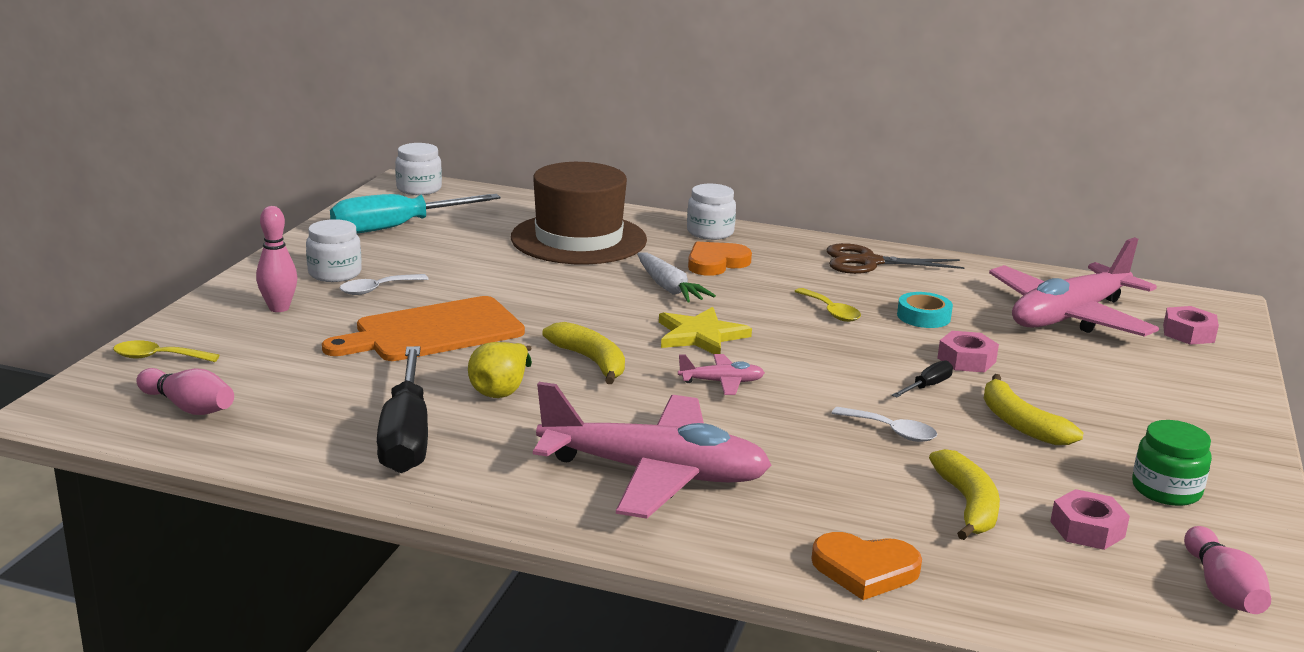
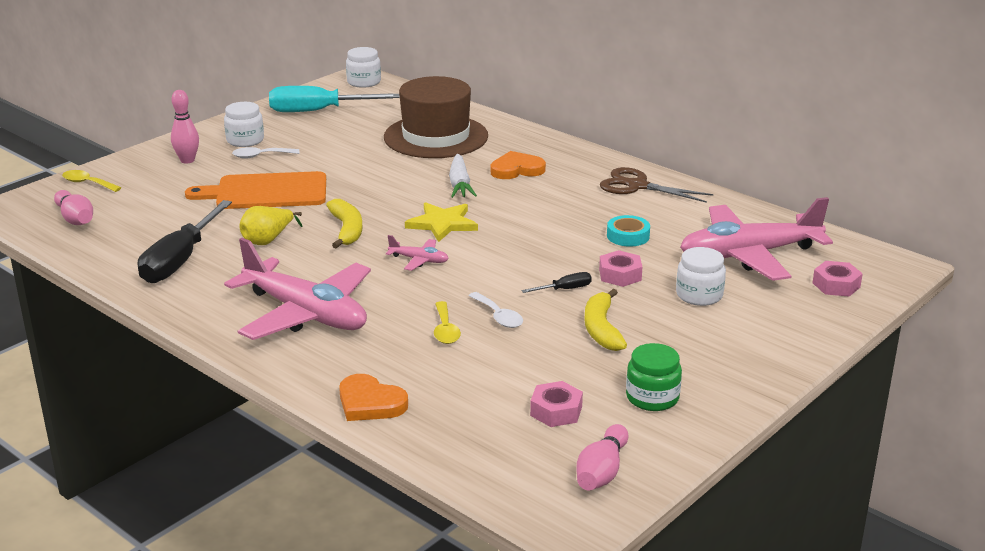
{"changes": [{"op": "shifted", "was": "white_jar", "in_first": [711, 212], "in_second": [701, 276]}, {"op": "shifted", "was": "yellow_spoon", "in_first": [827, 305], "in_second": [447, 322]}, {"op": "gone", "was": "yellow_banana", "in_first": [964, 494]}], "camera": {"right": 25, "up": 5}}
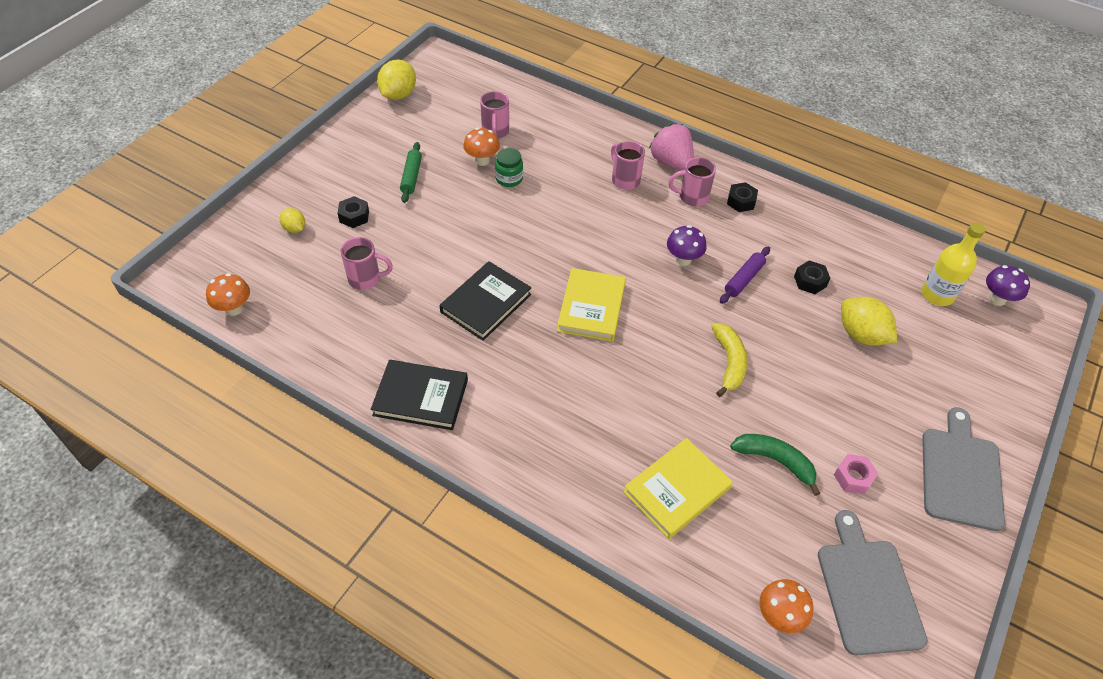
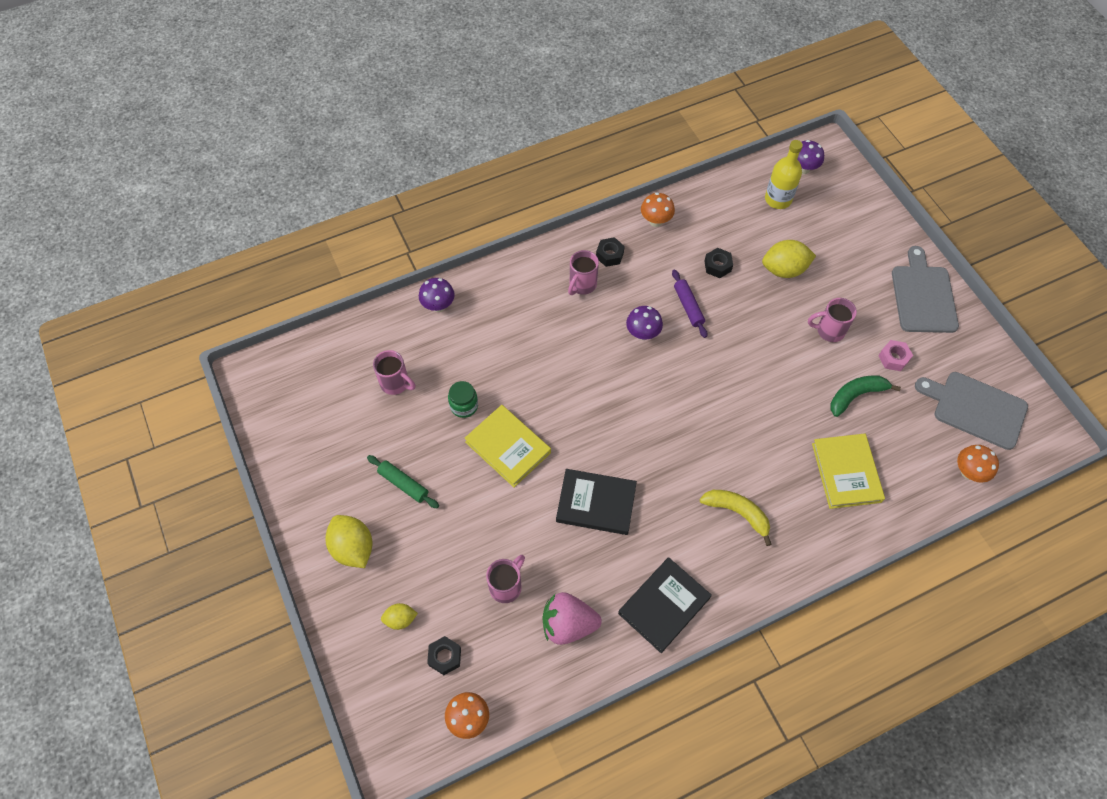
{"changes": [{"op": "shifted", "was": "yellow_lemon", "in_first": [396, 79], "in_second": [349, 541]}, {"op": "shifted", "was": "pink_strawberry", "in_first": [671, 147], "in_second": [572, 618]}, {"op": "shifted", "was": "orange_mushroom", "in_first": [481, 147], "in_second": [658, 209]}, {"op": "shifted", "was": "pink_mug", "in_first": [628, 165], "in_second": [832, 320]}, {"op": "shifted", "was": "black_nut", "in_first": [353, 212], "in_second": [444, 655]}, {"op": "rotated", "was": "black_book", "in_first": [485, 301], "in_second": [596, 502], "clockwise": -60}, {"op": "shifted", "was": "yellow_book", "in_first": [591, 305], "in_second": [507, 446]}, {"op": "shifted", "was": "yellow_banana", "in_first": [729, 360], "in_second": [735, 518]}, {"op": "rotated", "was": "grey_cutting_board", "in_first": [963, 469], "in_second": [925, 289], "clockwise": 45}, {"op": "new", "now": "purple_mushroom", "in_second": [437, 295]}], "camera": {"right": -55, "up": 10}}
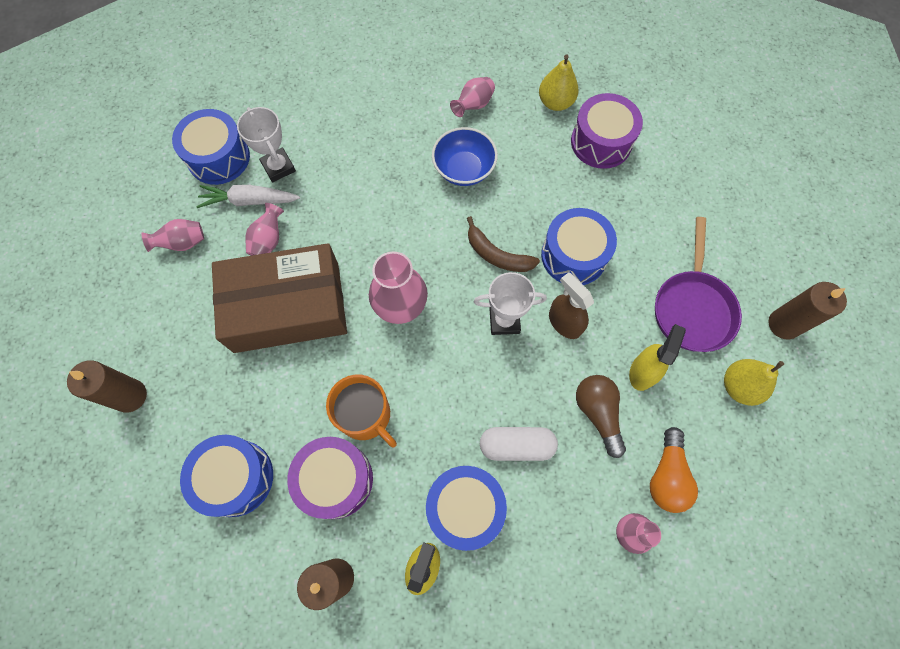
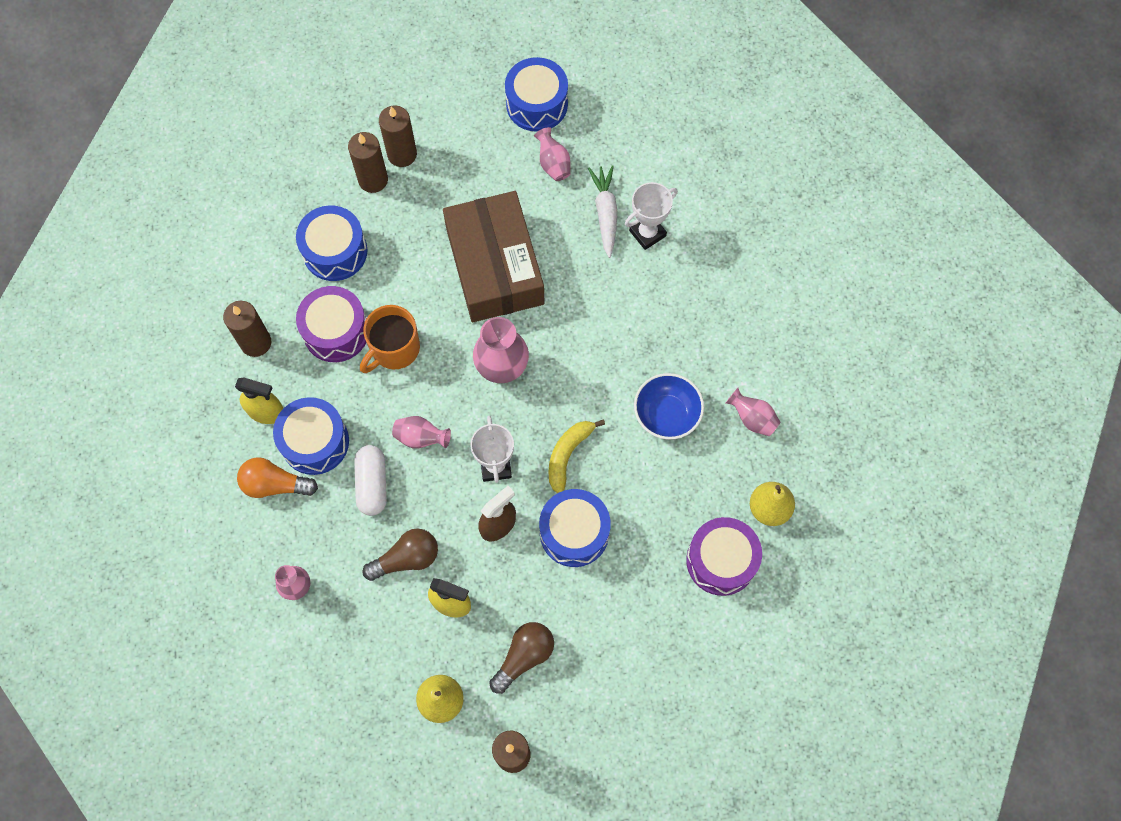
{"changes": [{"op": "shifted", "was": "blue_drum", "in_first": [211, 147], "in_second": [536, 94]}, {"op": "shifted", "was": "pink_vase", "in_first": [264, 229], "in_second": [421, 432]}, {"op": "repainted", "was": "brown_banana", "now": "yellow_banana", "in_first": [503, 244], "in_second": [576, 456]}, {"op": "swapped", "was": "purple_pan", "now": "brown_light_bulb", "in_first": [698, 284], "in_second": [521, 658]}, {"op": "shifted", "was": "orange_light_bulb", "in_first": [674, 470], "in_second": [277, 477]}, {"op": "new", "now": "brown_candle", "in_second": [368, 162]}], "camera": {"right": 85, "up": 0}}
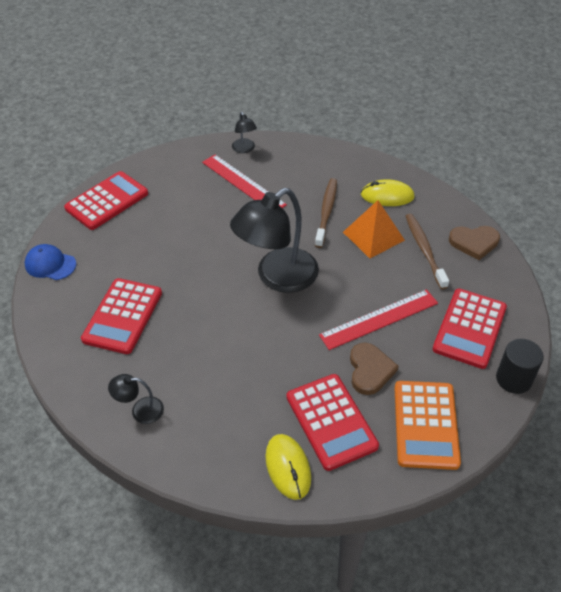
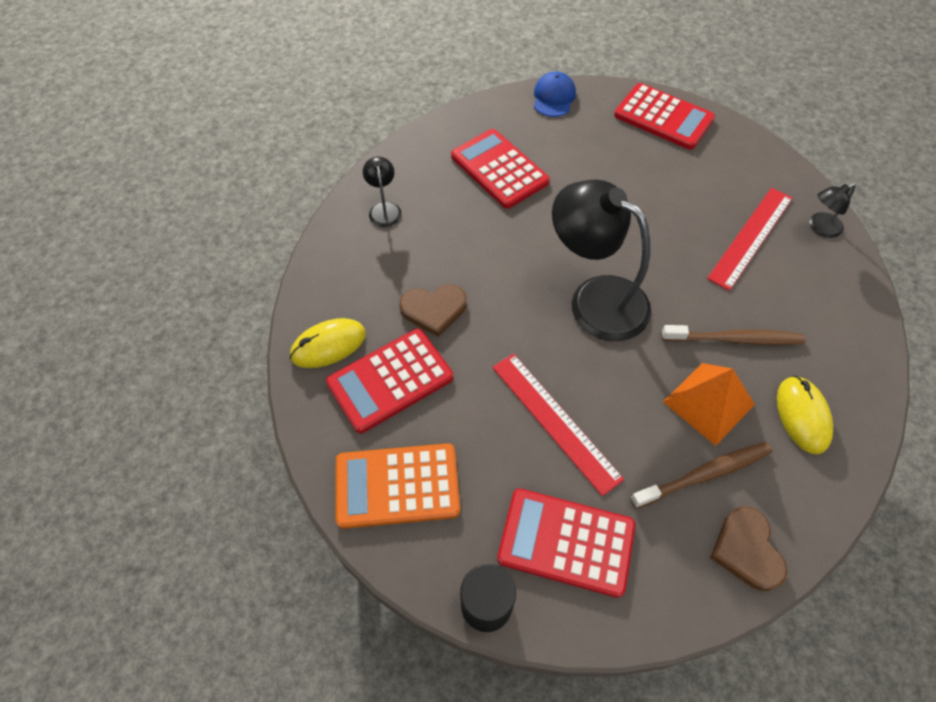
{"changes": [{"op": "rotated", "was": "red_calculator", "in_first": [121, 316], "in_second": [500, 169], "clockwise": 45}, {"op": "shifted", "was": "brown_heart", "in_first": [374, 369], "in_second": [433, 310]}], "camera": {"right": 80, "up": 10}}
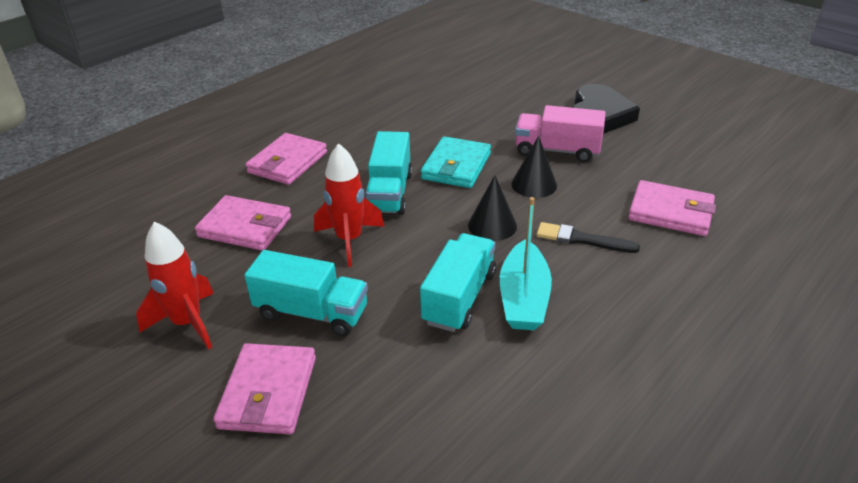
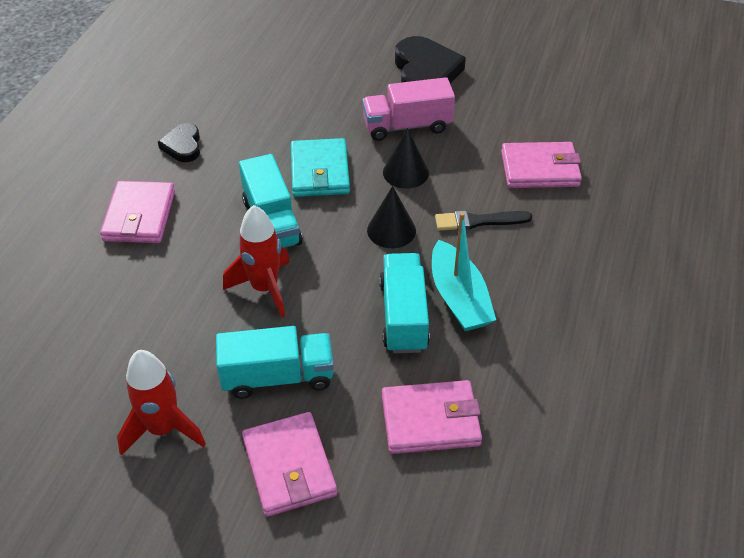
{"changes": [{"op": "shifted", "was": "pink_wallet", "in_first": [243, 222], "in_second": [432, 417]}, {"op": "new", "now": "black_heart", "in_second": [179, 142]}], "camera": {"right": -25, "up": 10}}
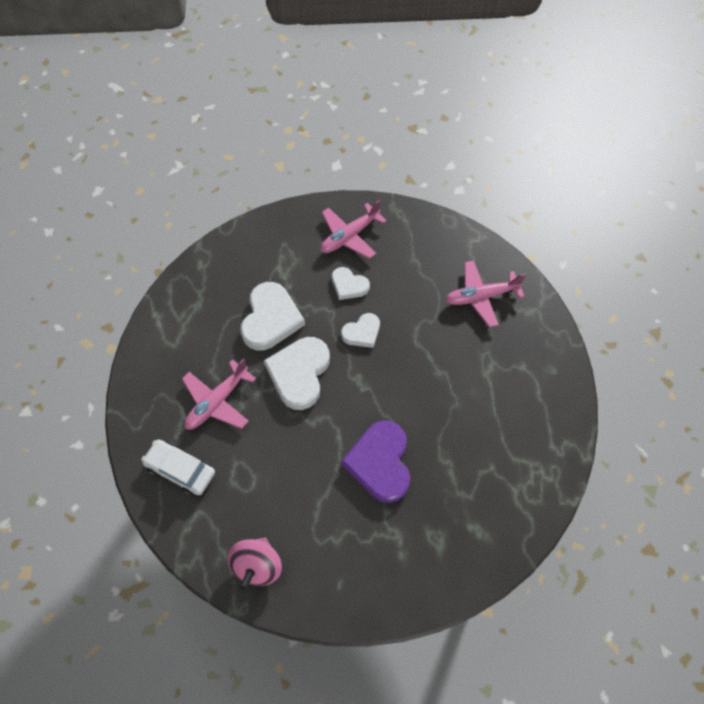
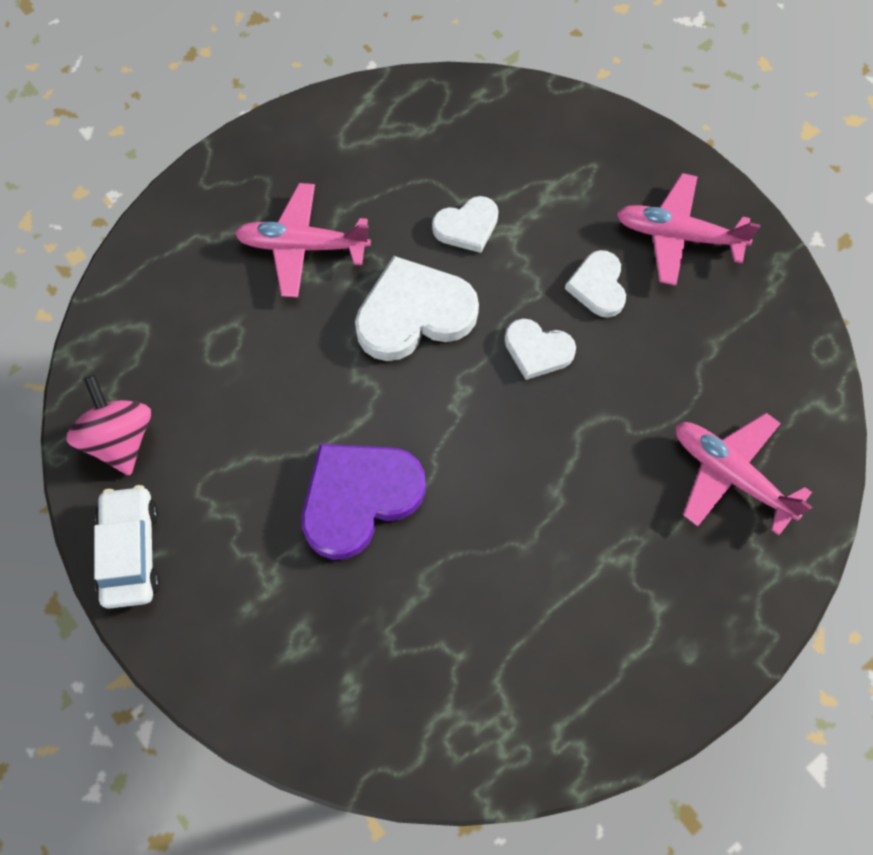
{"changes": [{"op": "scaled", "was": "white_heart", "in_first": [272, 316], "in_second": [465, 224], "ratio": 0.57}, {"op": "shifted", "was": "white_car", "in_first": [178, 467], "in_second": [127, 547]}, {"op": "rotated", "was": "pink_spinning_top", "in_first": [254, 564], "in_second": [108, 425], "clockwise": 90}], "camera": {"right": 55, "up": 5}}
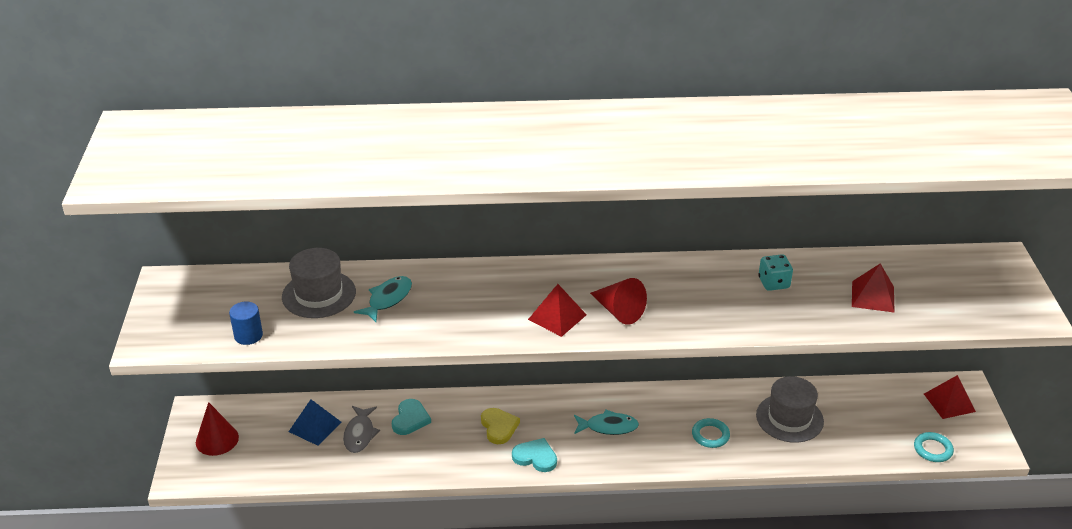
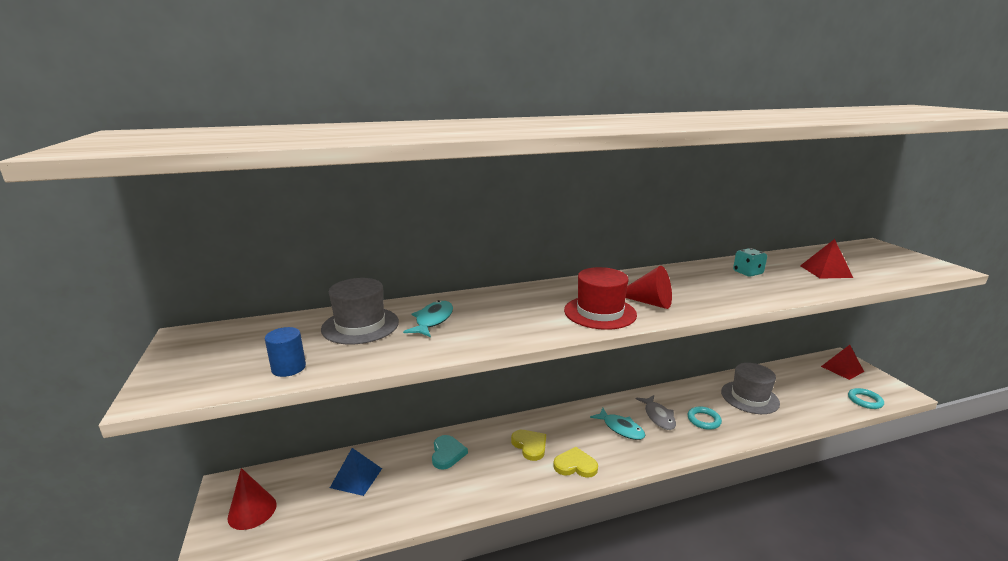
{"changes": [{"op": "swapped", "was": "red_pyramid", "now": "red_hat", "in_first": [557, 310], "in_second": [600, 298]}, {"op": "shifted", "was": "grey_fish", "in_first": [361, 429], "in_second": [656, 412]}, {"op": "rotated", "was": "turquoise_fish", "in_first": [606, 422], "in_second": [617, 424], "clockwise": 60}, {"op": "repainted", "was": "turquoise_heart", "now": "yellow_heart", "in_first": [534, 455], "in_second": [575, 462]}], "camera": {"right": -15, "up": -15}}
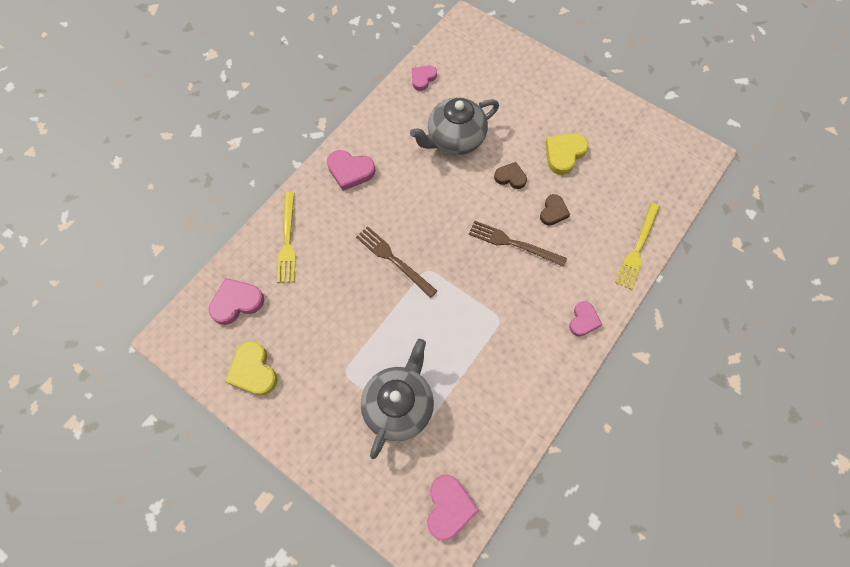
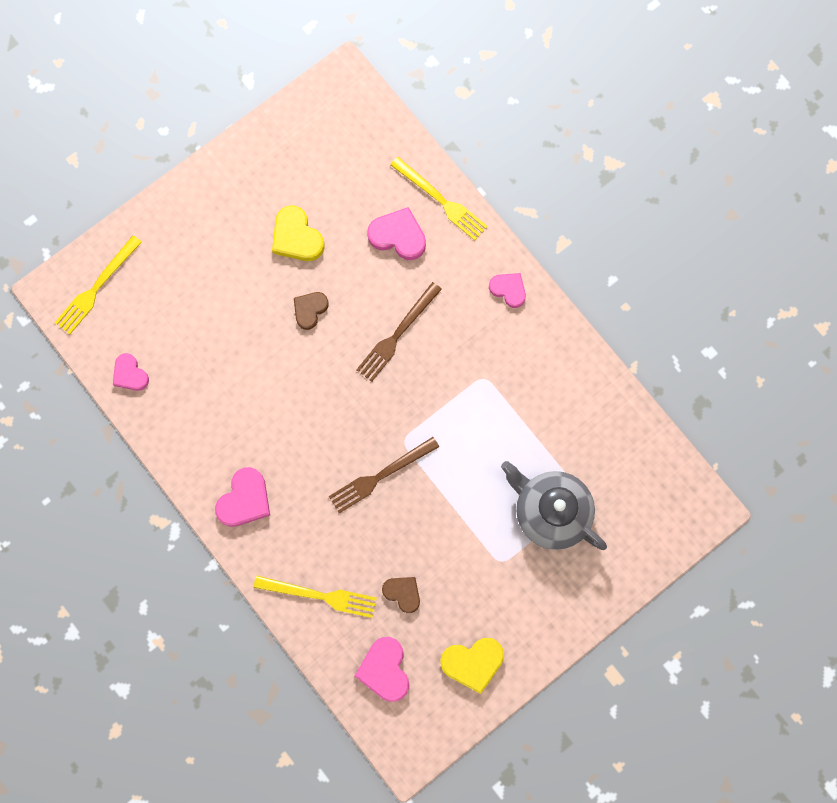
{"changes": [{"op": "gone", "was": "grey_teapot", "in_first": [454, 126]}, {"op": "shifted", "was": "brown_heart", "in_first": [555, 210], "in_second": [401, 595]}, {"op": "shifted", "was": "pink_heart", "in_first": [453, 507], "in_second": [396, 233]}, {"op": "new", "now": "yellow_fork", "in_second": [98, 284]}], "camera": {"right": -75, "up": 10}}
